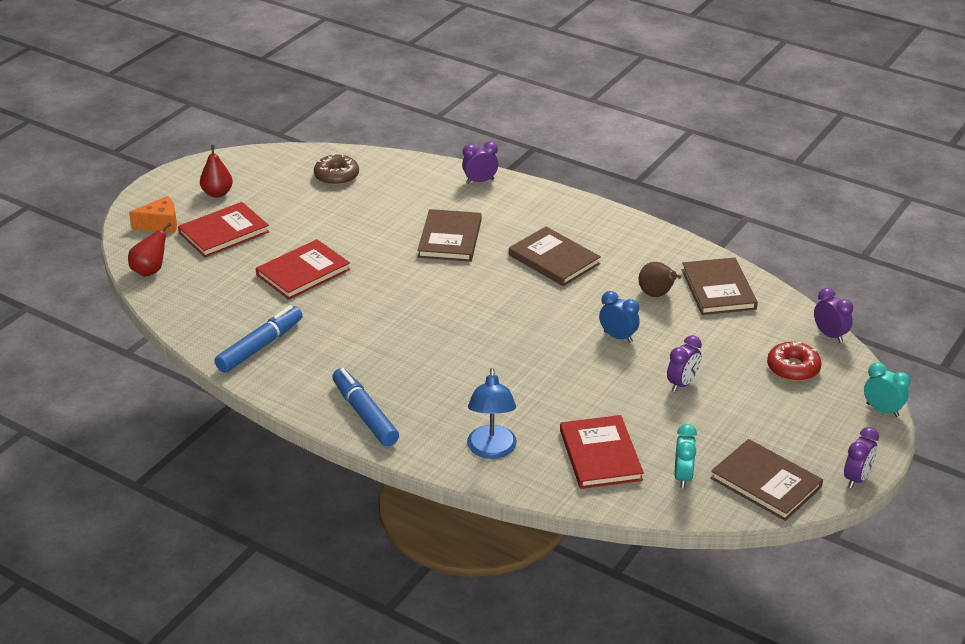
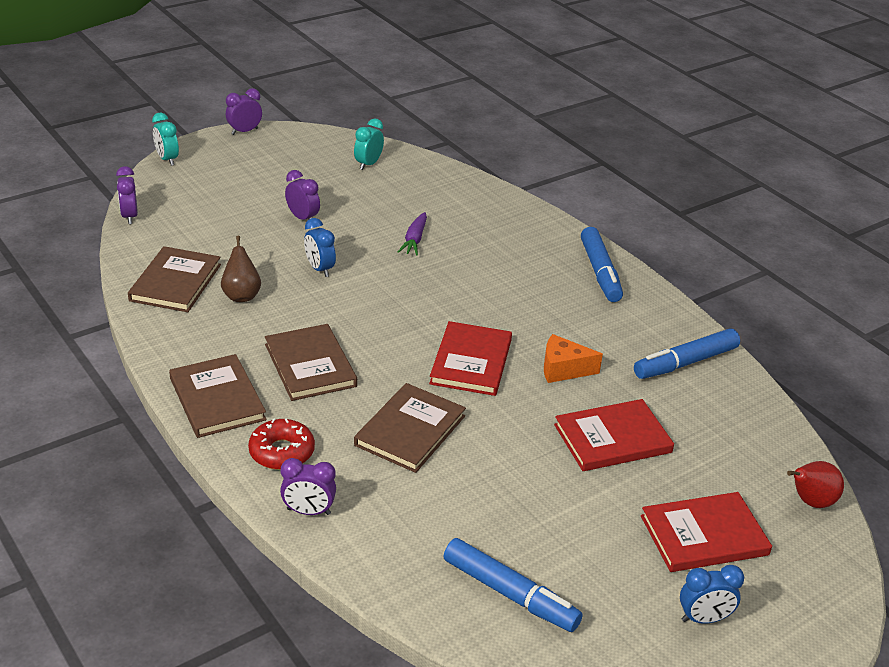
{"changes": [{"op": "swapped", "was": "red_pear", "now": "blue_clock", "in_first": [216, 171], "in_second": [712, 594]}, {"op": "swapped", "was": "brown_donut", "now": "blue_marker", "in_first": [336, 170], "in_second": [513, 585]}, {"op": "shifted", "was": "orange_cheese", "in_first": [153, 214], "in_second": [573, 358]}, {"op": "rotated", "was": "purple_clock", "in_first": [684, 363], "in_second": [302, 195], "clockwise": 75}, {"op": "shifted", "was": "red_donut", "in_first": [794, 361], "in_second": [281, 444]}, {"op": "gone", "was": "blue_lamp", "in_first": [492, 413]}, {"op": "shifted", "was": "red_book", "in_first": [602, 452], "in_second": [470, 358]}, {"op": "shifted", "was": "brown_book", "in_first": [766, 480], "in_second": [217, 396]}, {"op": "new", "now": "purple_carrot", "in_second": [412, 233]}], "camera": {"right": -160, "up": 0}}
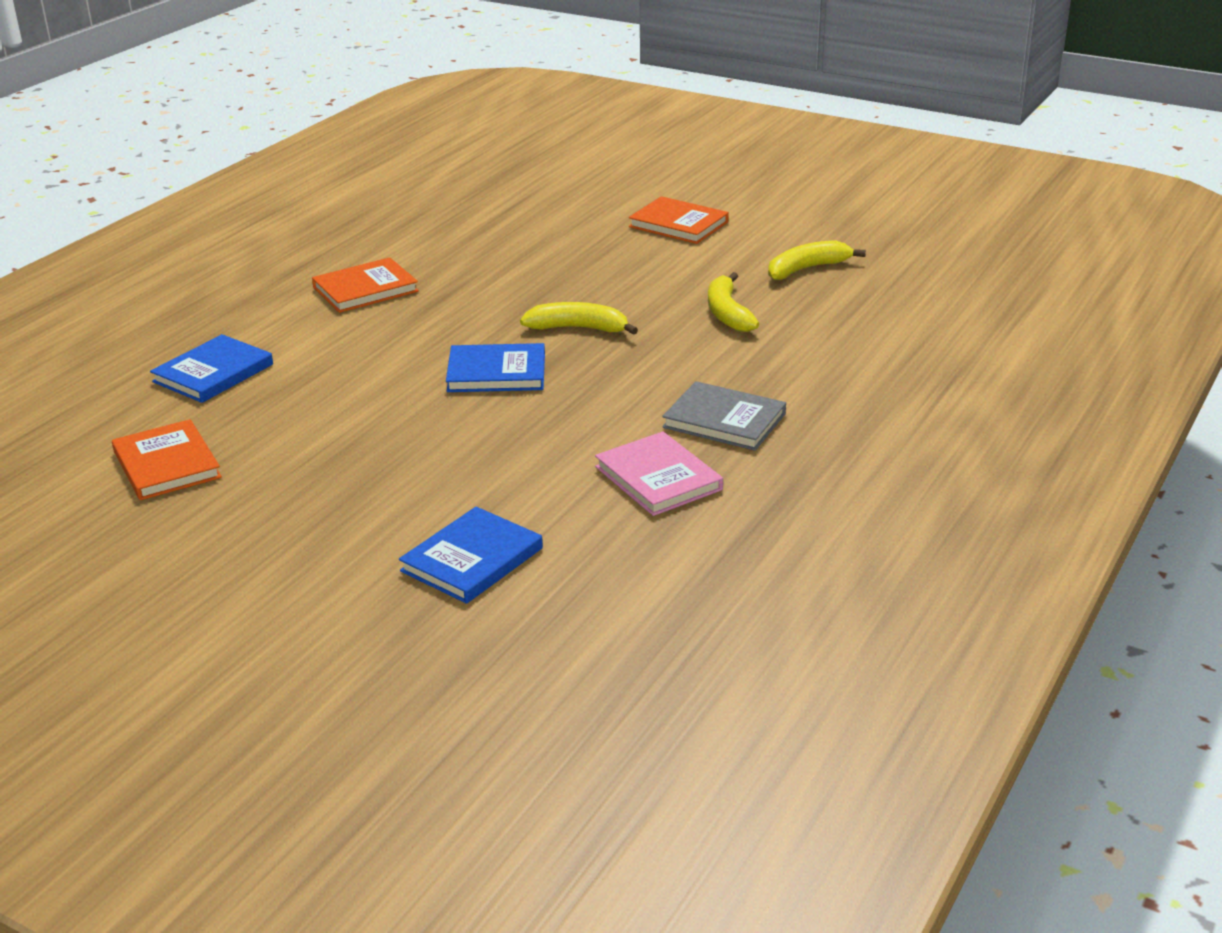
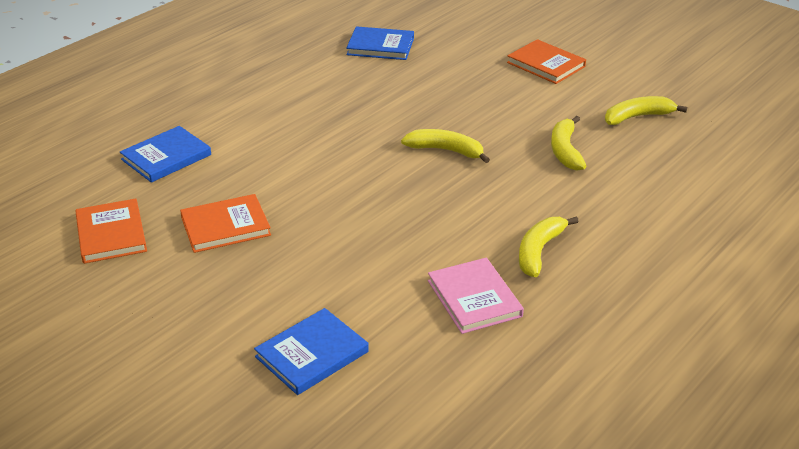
{"changes": [{"op": "shifted", "was": "orange_book", "in_first": [365, 285], "in_second": [225, 223]}, {"op": "shifted", "was": "blue_book", "in_first": [495, 367], "in_second": [380, 43]}, {"op": "swapped", "was": "grey_book", "now": "yellow_banana", "in_first": [724, 416], "in_second": [549, 247]}], "camera": {"right": 10, "up": 5}}
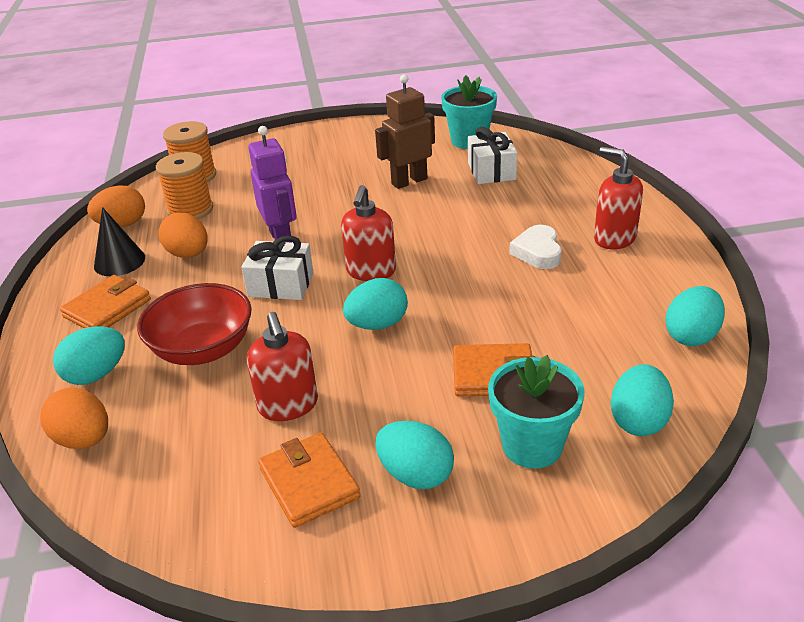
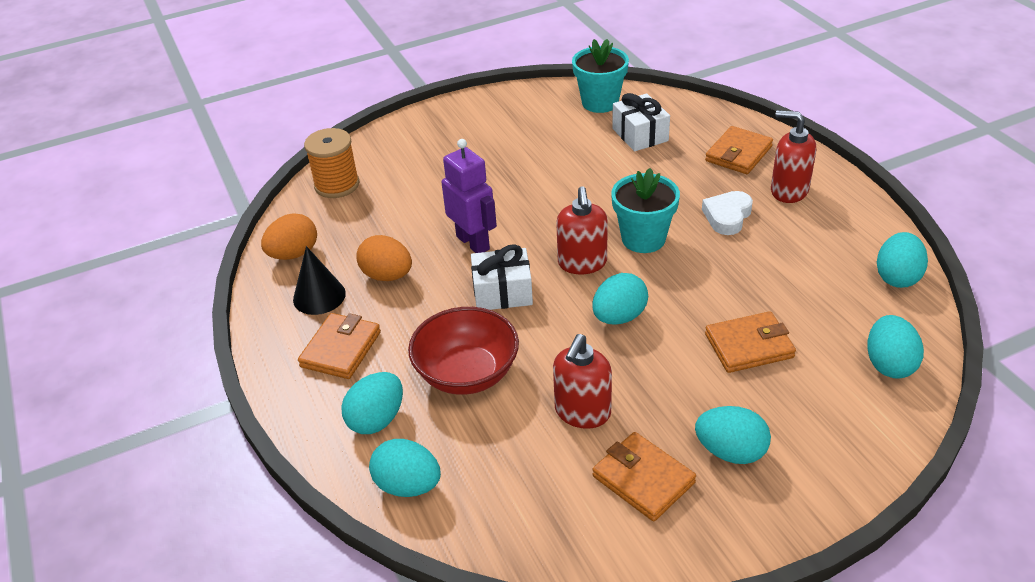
{"changes": [{"op": "gone", "was": "brown_robot", "in_first": [405, 131]}, {"op": "gone", "was": "orange_spool", "in_first": [184, 185]}, {"op": "rotated", "was": "white_heart", "in_first": [535, 247], "in_second": [727, 213], "clockwise": 45}, {"op": "rotated", "was": "red_soap_dispenser", "in_first": [282, 366], "in_second": [582, 381], "clockwise": 60}, {"op": "shifted", "was": "turquoise_flower_pot", "in_first": [536, 412], "in_second": [645, 210]}, {"op": "repainted", "was": "orange_egg", "now": "turquoise_egg", "in_first": [74, 418], "in_second": [405, 468]}, {"op": "new", "now": "orange_wallet", "in_second": [739, 150]}], "camera": {"right": -15, "up": 5}}
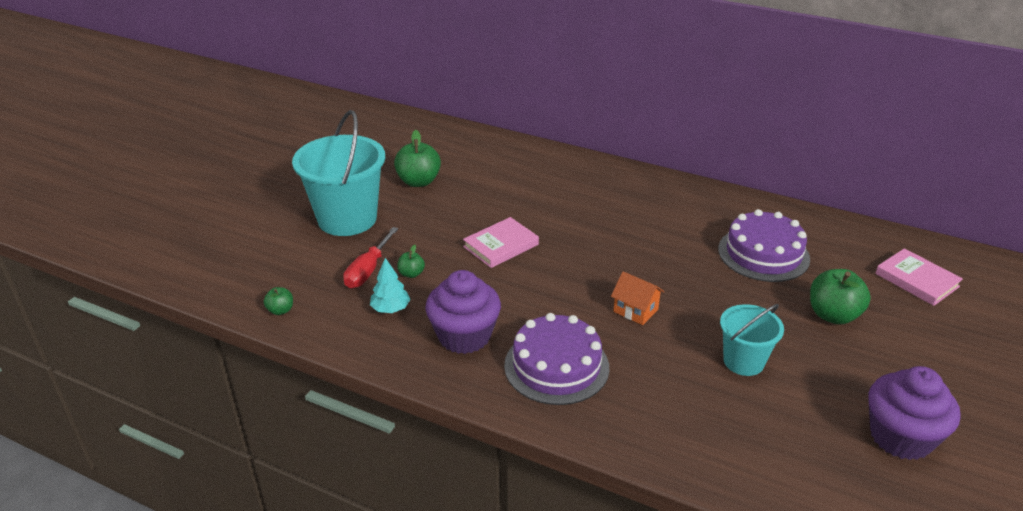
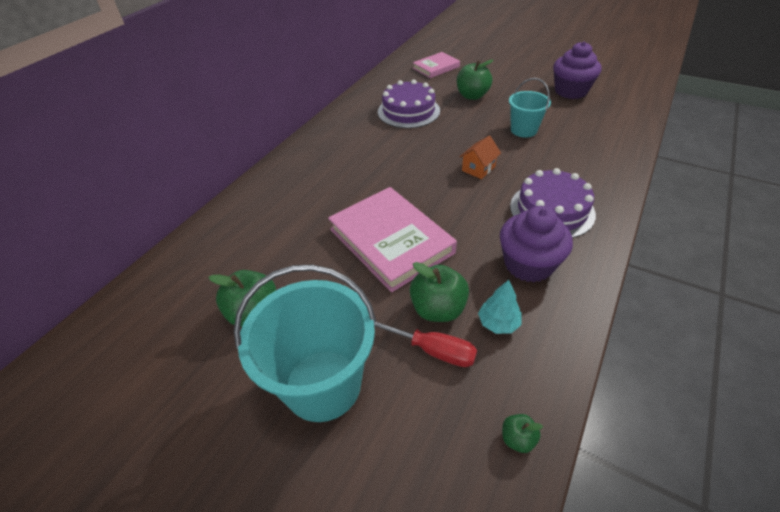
{"changes": [{"op": "scaled", "was": "pink_book", "in_first": [501, 242], "in_second": [392, 239], "ratio": 1.78}, {"op": "scaled", "was": "green_apple", "in_first": [411, 261], "in_second": [439, 292], "ratio": 1.96}], "camera": {"right": -85, "up": 10}}
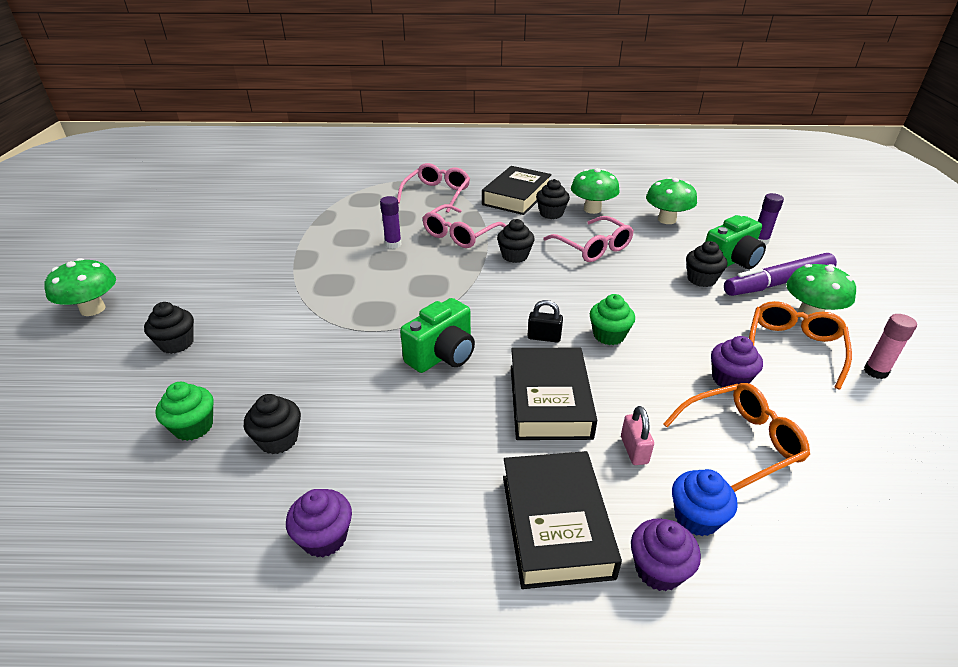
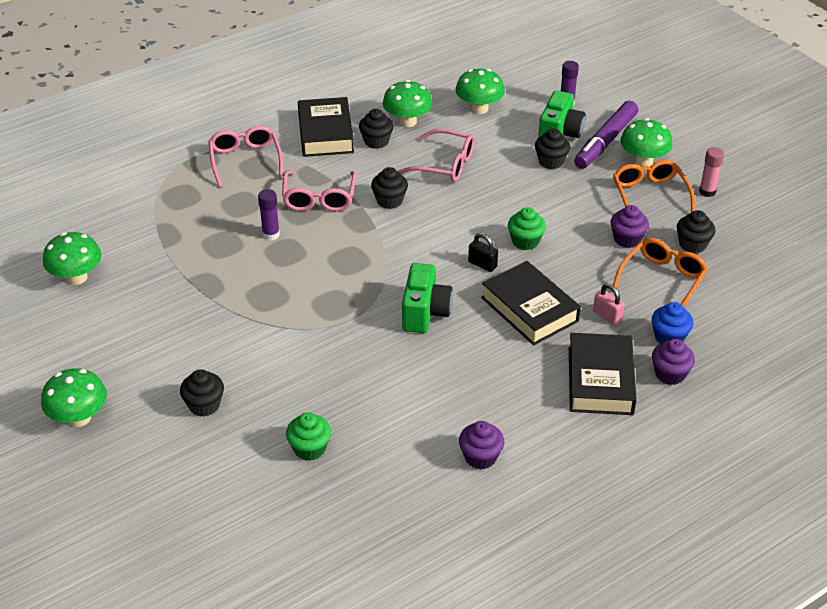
{"changes": [{"op": "rotated", "was": "black_padlock", "in_first": [545, 321], "in_second": [483, 252], "clockwise": 60}, {"op": "shifted", "was": "black_cupcake", "in_first": [272, 424], "in_second": [696, 231]}, {"op": "rotated", "was": "black_book", "in_first": [562, 520], "in_second": [603, 374], "clockwise": 45}, {"op": "new", "now": "green_mushroom", "in_second": [72, 258]}], "camera": {"right": -35, "up": 5}}
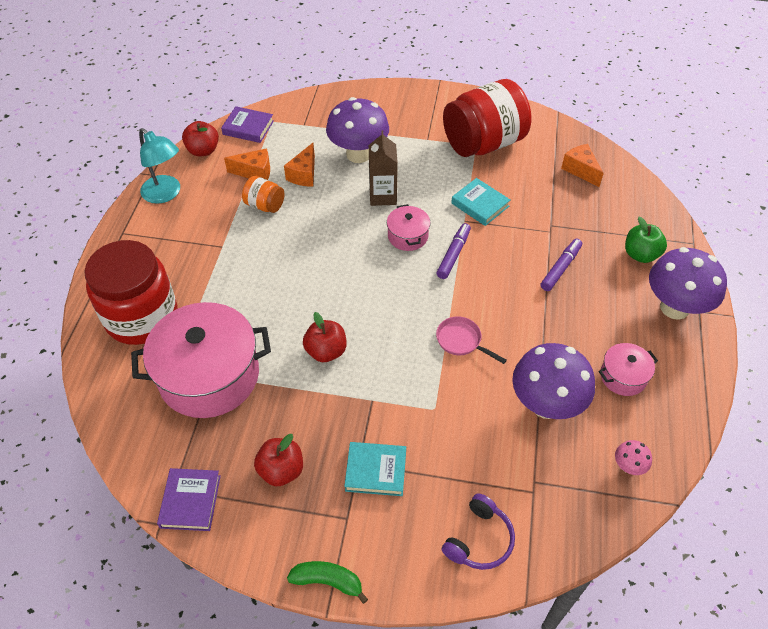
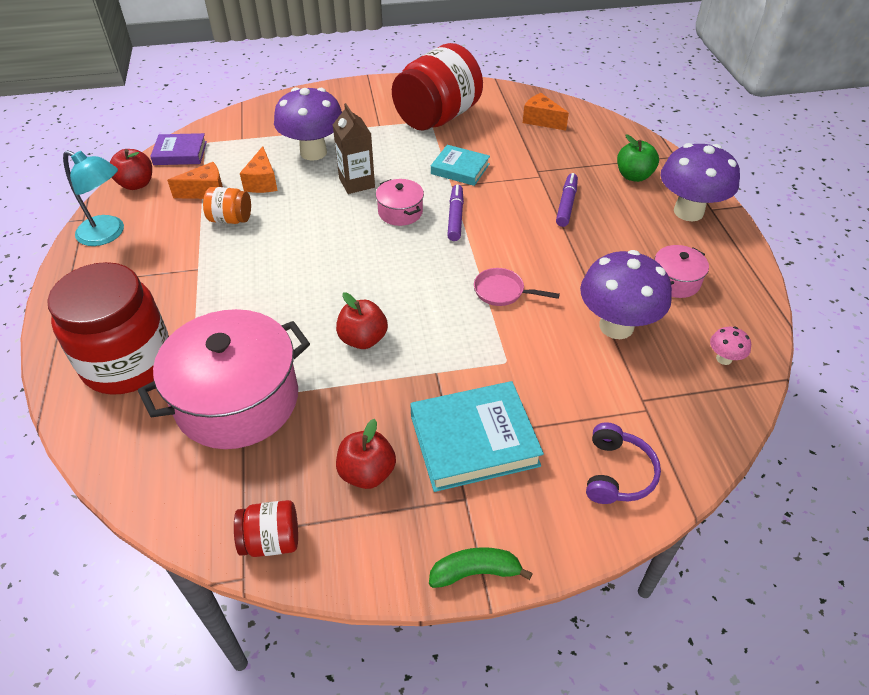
{"changes": [{"op": "scaled", "was": "turquoise_book", "in_first": [375, 469], "in_second": [477, 436], "ratio": 1.62}, {"op": "swapped", "was": "purple_book", "now": "red_jar", "in_first": [189, 499], "in_second": [266, 528]}], "camera": {"right": -20, "up": -5}}
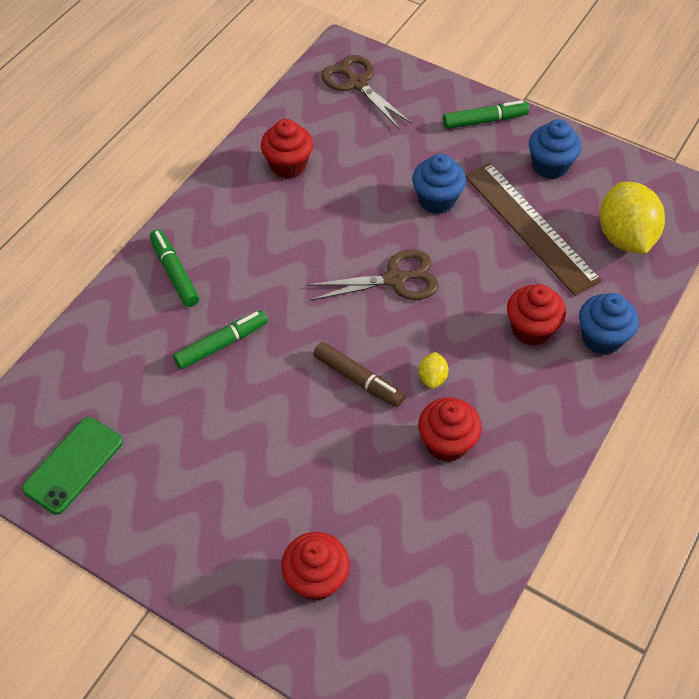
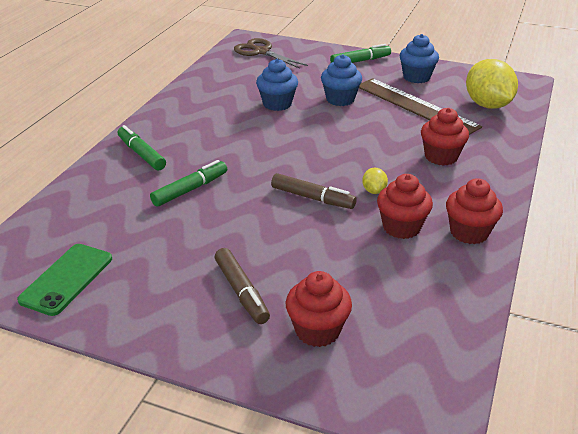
{"changes": [{"op": "shifted", "was": "red_cupcake", "in_first": [287, 149], "in_second": [474, 211]}, {"op": "gone", "was": "brown_scissors", "in_first": [372, 275]}, {"op": "shifted", "was": "blue_cupcake", "in_first": [609, 324], "in_second": [277, 85]}, {"op": "new", "now": "brown_marker", "in_second": [242, 286]}], "camera": {"right": -10, "up": -20}}
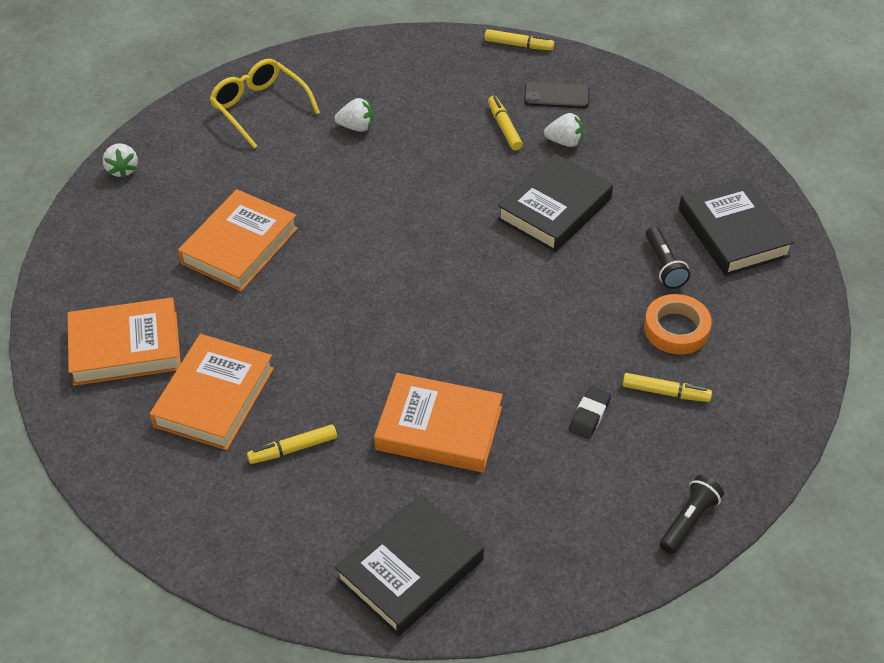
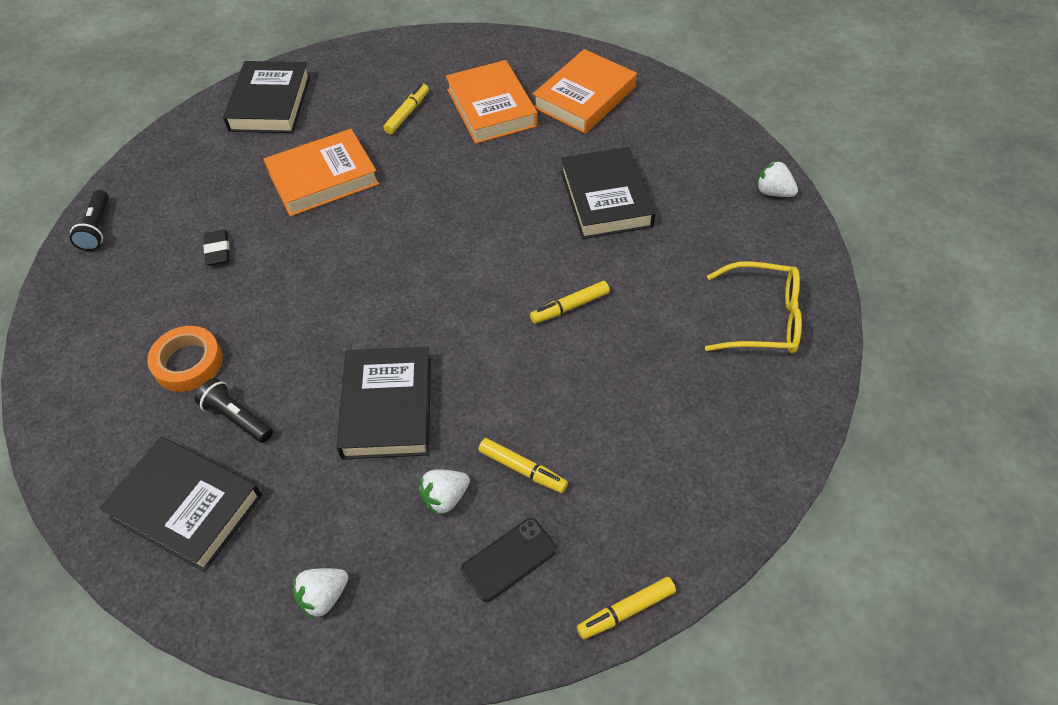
{"changes": [{"op": "shifted", "was": "white_strawberry", "in_first": [354, 115], "in_second": [320, 594]}, {"op": "repainted", "was": "orange_book", "now": "black_book", "in_first": [238, 240], "in_second": [608, 193]}, {"op": "shifted", "was": "yellow_marker", "in_first": [667, 387], "in_second": [570, 302]}], "camera": {"right": 140, "up": 5}}
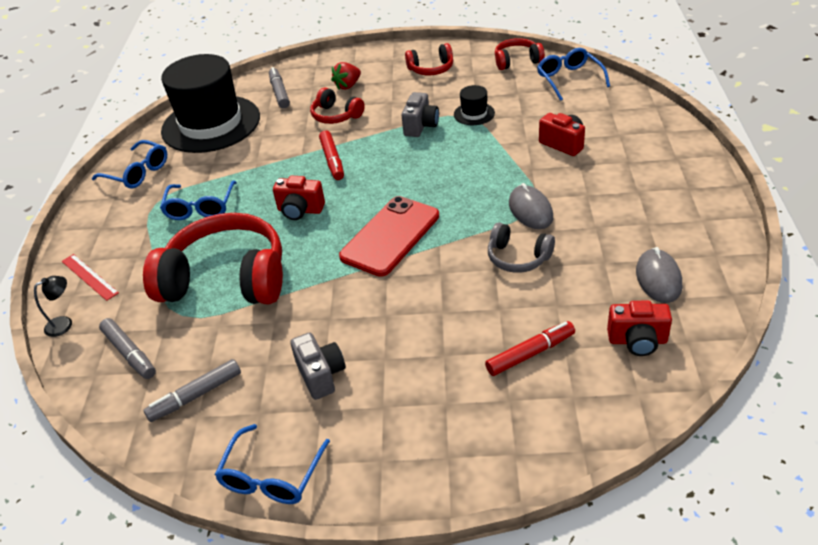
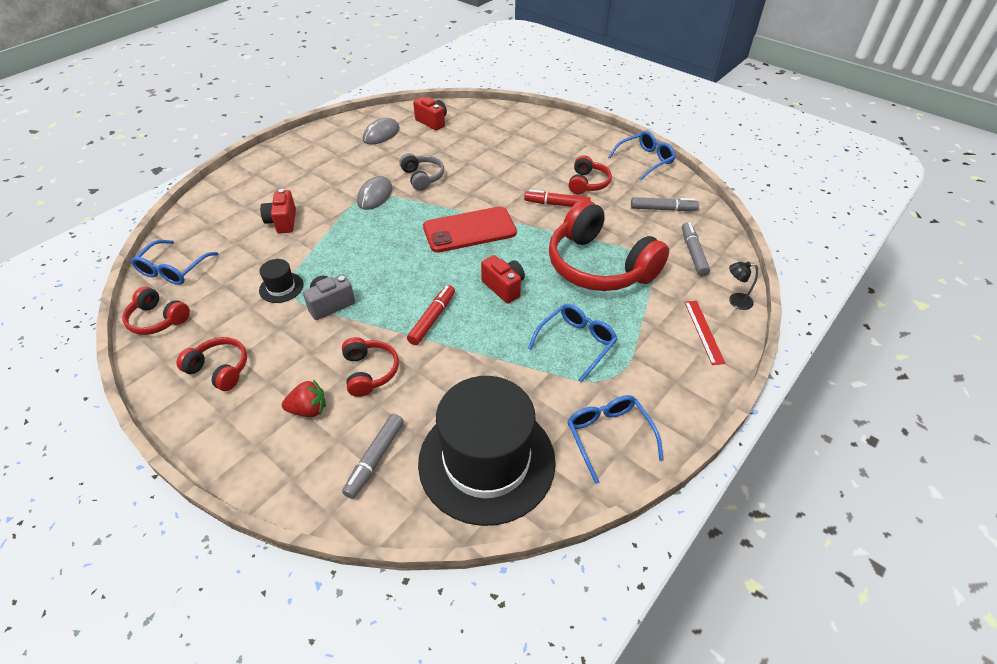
{"changes": [{"op": "shifted", "was": "red_marker", "in_first": [530, 348], "in_second": [557, 198]}, {"op": "swapped", "was": "grey_camera", "now": "red_headphones", "in_first": [317, 366], "in_second": [590, 174]}], "camera": {"right": -145, "up": 5}}
